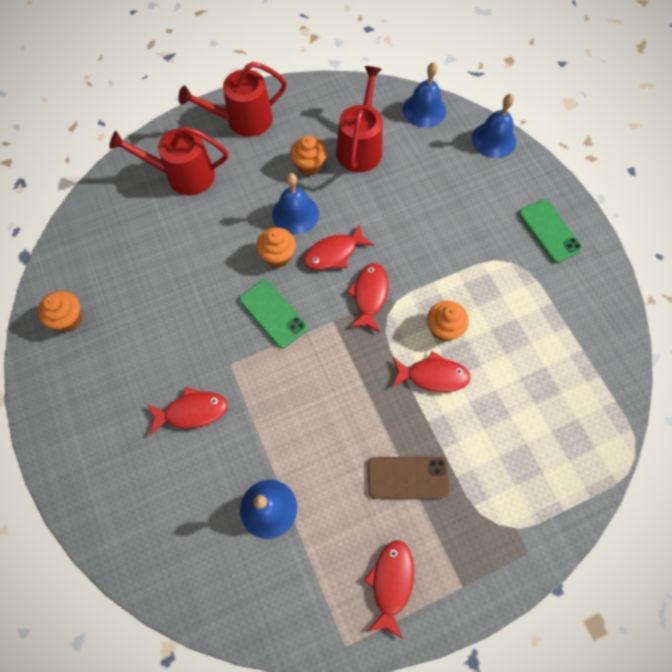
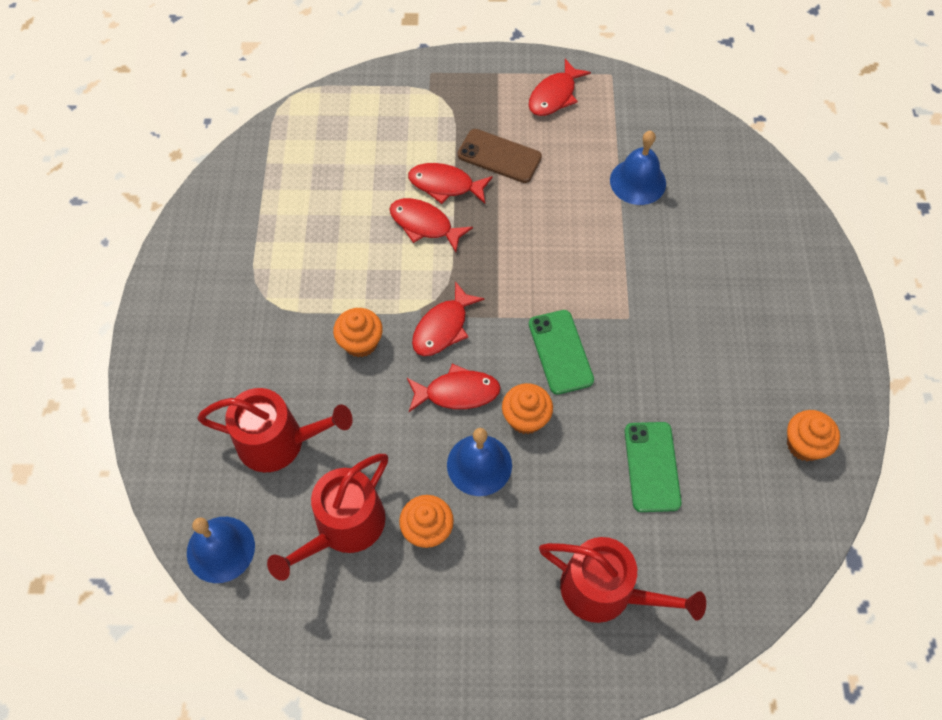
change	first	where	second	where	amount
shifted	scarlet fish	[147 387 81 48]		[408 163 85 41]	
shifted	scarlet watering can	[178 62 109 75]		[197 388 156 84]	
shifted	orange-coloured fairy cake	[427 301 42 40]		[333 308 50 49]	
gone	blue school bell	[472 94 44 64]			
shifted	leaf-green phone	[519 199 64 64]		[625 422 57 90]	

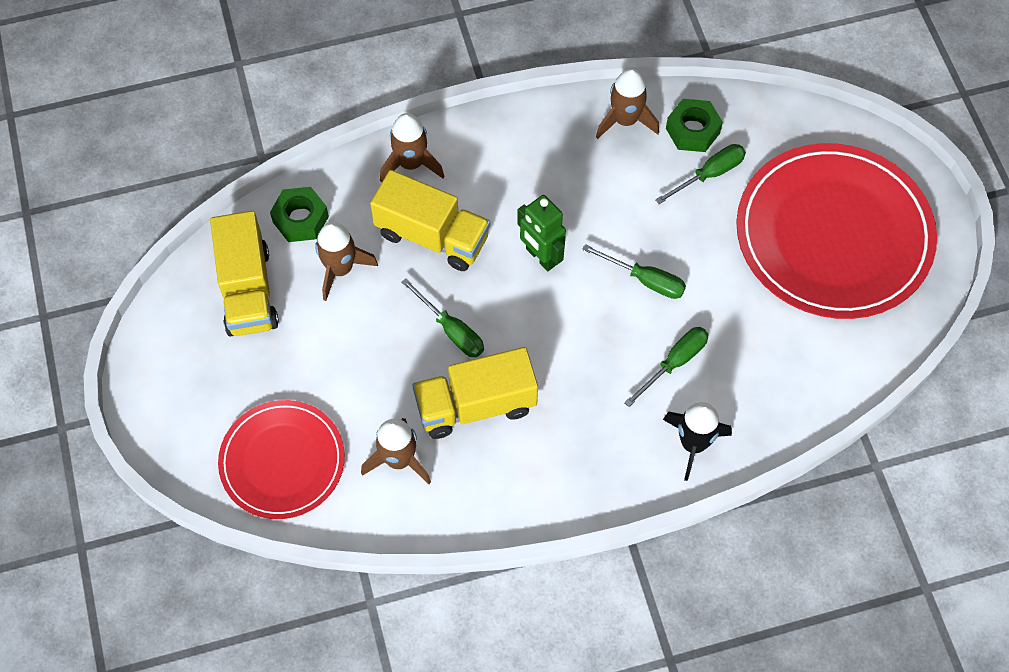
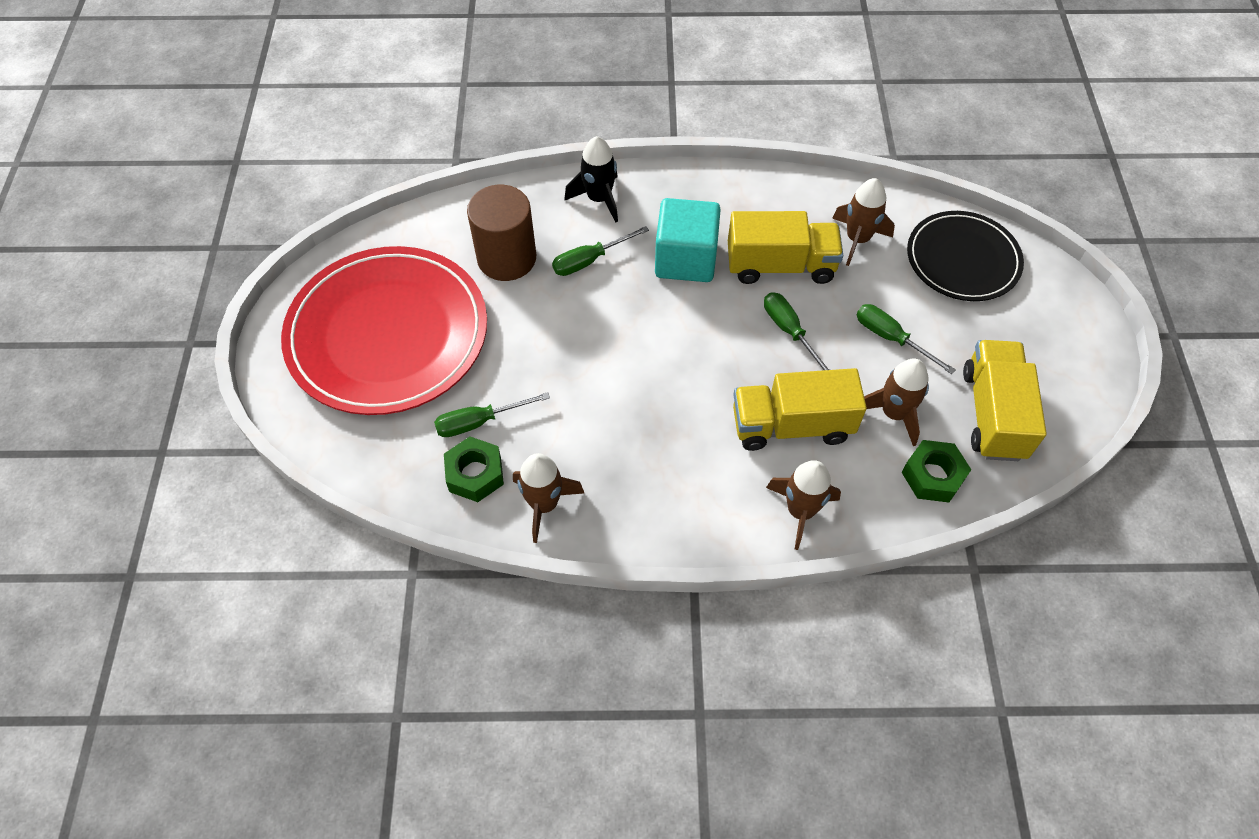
change	first	where	second	where	amount
repainted	scarlet flat dish	[218 400 127 119]	ebony flat dish	[907 211 117 90]	
rotated	yellow toy truck	[370 170 120 101]		[733 368 134 83]	45 degrees counterclockwise
gone	leaf-green robot	[517 195 49 76]			
shifted	leaf-green screwdriver	[582 244 104 55]		[857 304 99 70]	
new			brown solid cylinder	[467 185 69 96]	
new			turquoise solid cube	[655 198 66 84]	

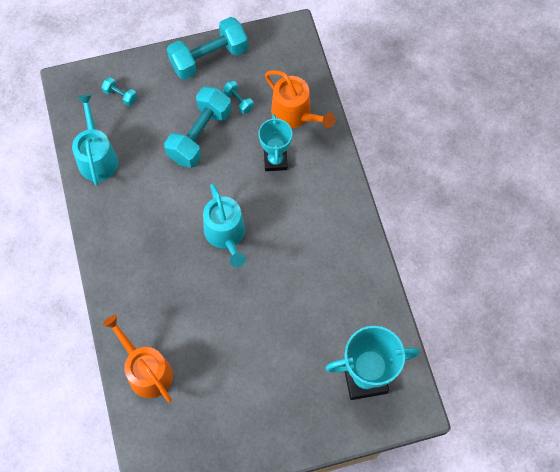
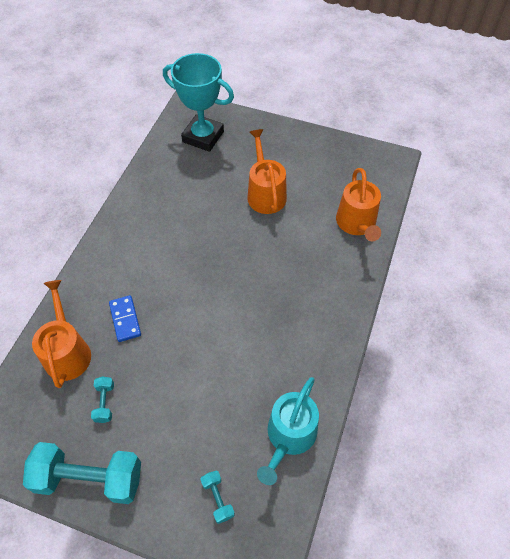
change	first	where	second	where	amount
gone	turquoise dumbbell	[164 87 68 81]			
gone	turquoise watering can	[203 184 43 83]			
swapped	turquoise award cup	[258 114 34 57]	blue domino tile	[109 295 32 47]	
new			orange-coloured watering can	[247 129 40 85]	

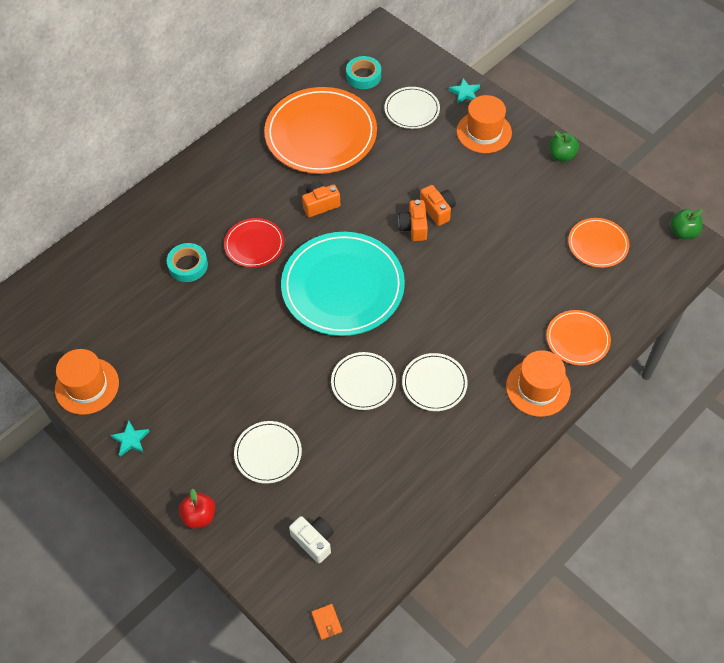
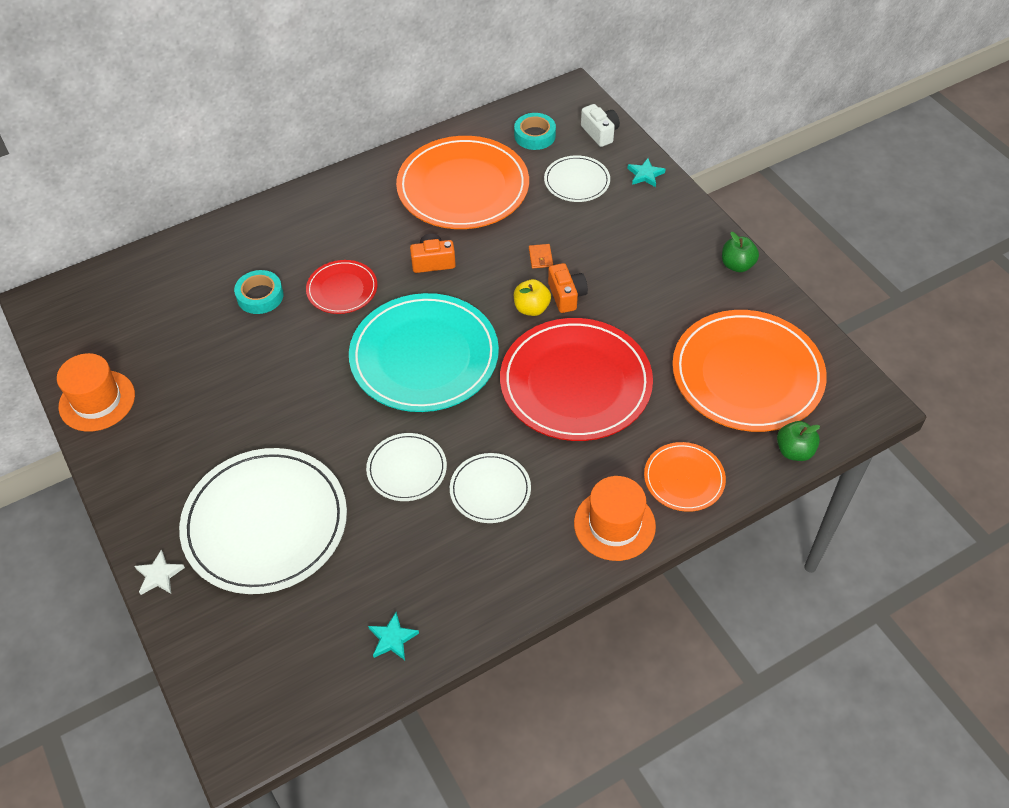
change	first	where	second	where	amount
shifted	turquoise star	[110 420 40 37]		[368 612 51 48]	
swapped	scarlet apple	[179 489 36 40]	white star	[135 550 50 45]	
scaled	white flat dish	[234 421 68 62]		[179 448 168 146]	x2.00
shifted	white camera	[289 516 45 47]		[581 104 39 43]	
shifted	orange-coloured card wallet	[311 604 31 36]		[529 244 24 24]	
swapped	orange-coloured camera	[398 200 30 41]	yellow apple	[514 279 37 37]	
gone	orange-coloured tall hat	[456 95 56 58]			
scaled	orange-coloured flat dish	[568 218 61 50]		[672 310 155 122]	x2.00
shifted	leaf-green apple	[670 209 33 30]		[777 421 43 40]	
new			scarlet flat dish	[500 318 153 123]	

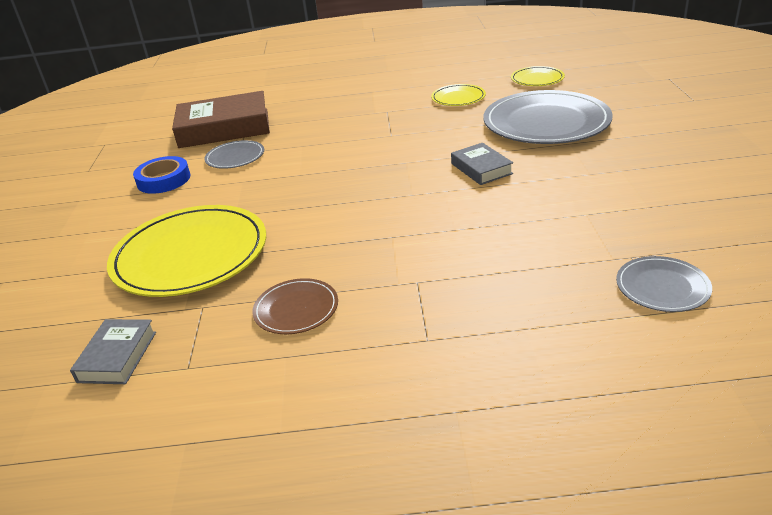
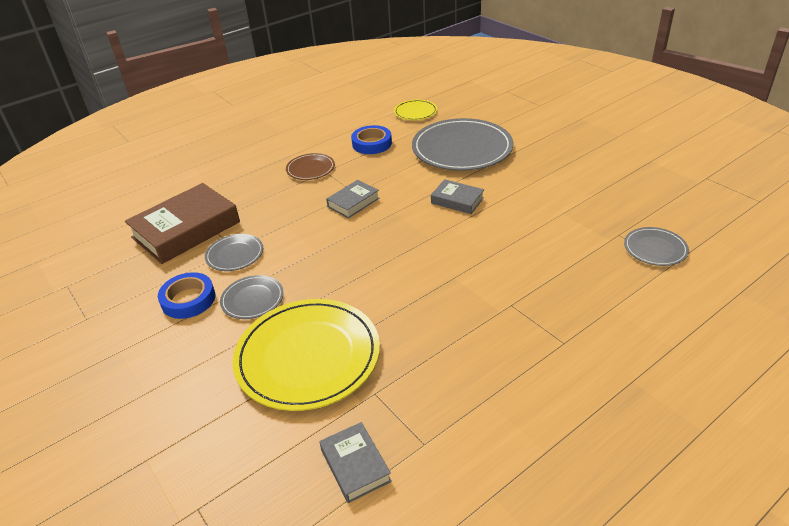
change	first	where	second	where	amount
shifted	brown flat dish	[252 278 86 56]		[286 153 49 27]	
swapped	yellow flat dish	[431 84 55 22]	blue tape	[351 125 41 29]	
new			ash-grey flat dish	[220 275 64 44]	
new			ash-grey hardback	[326 180 53 38]	

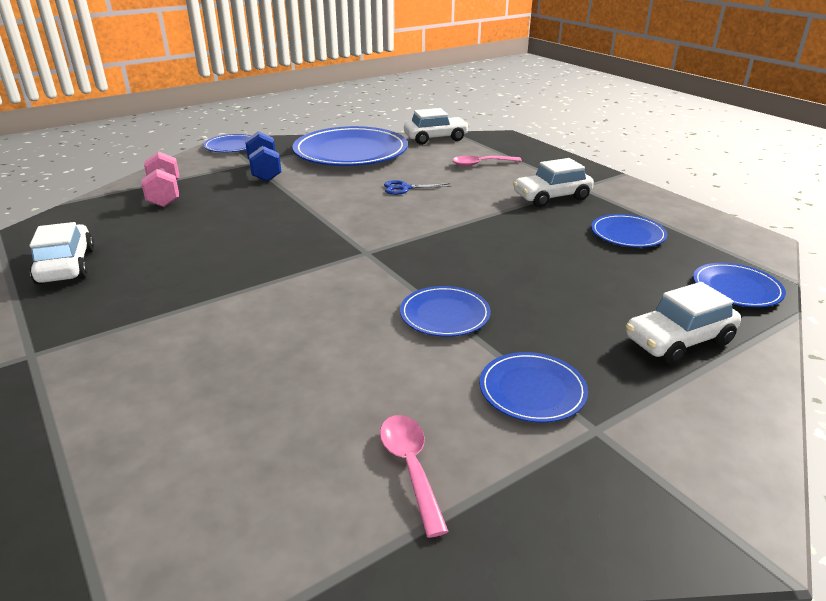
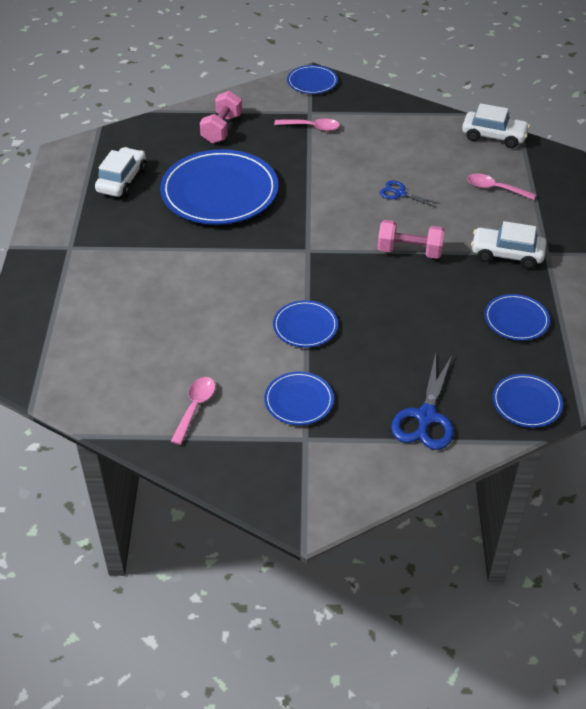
change	first	where	second	where	amount
swapped	blue dumbbell	[245 131 36 51]	rosy tablespoon	[274 118 66 13]	
shifted	blue flat dish	[292 126 116 40]		[160 149 118 76]	
swapped	white car	[626 282 115 82]	blue scissors	[391 353 63 97]	
new			rosy dumbbell	[377 220 68 39]	

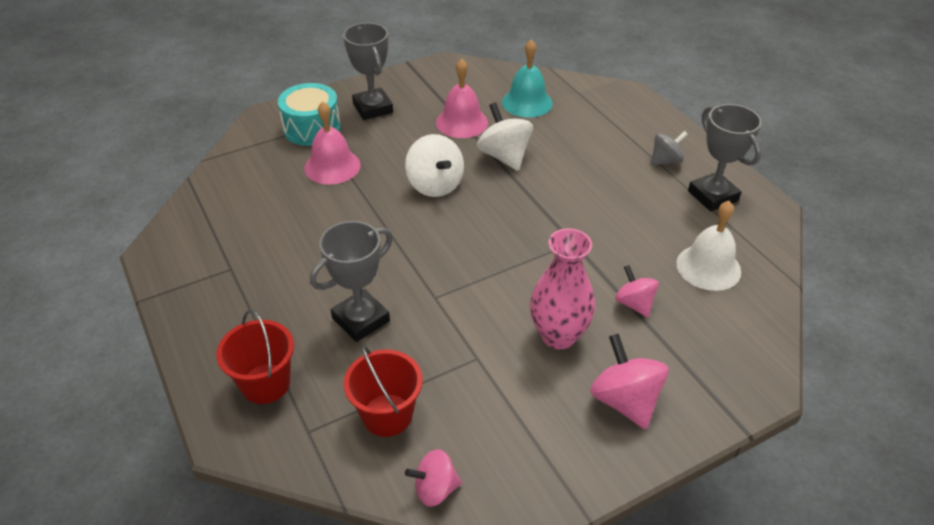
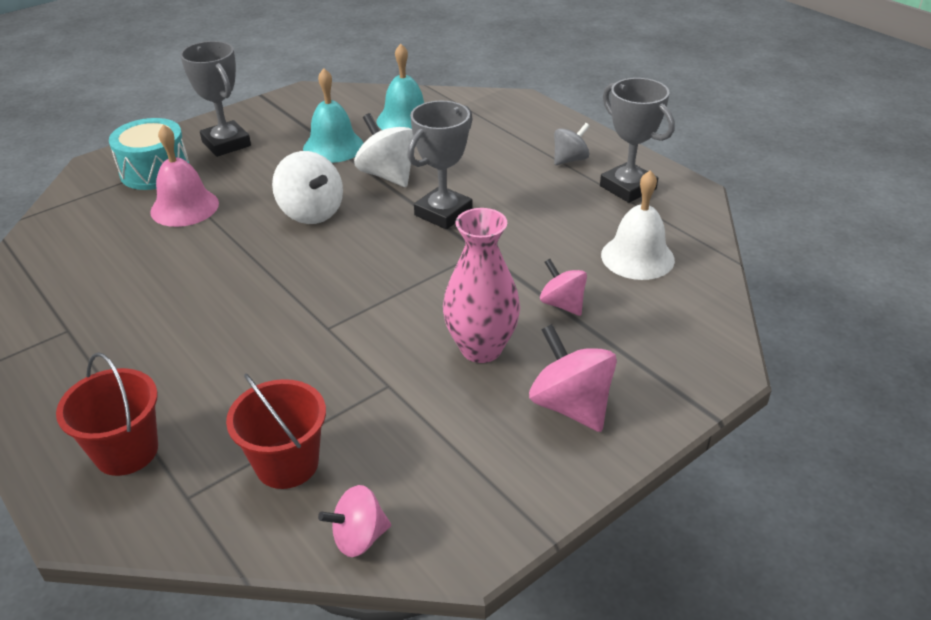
change	first	where	second	where	amount
shifted	ash-grey award cup	[310 221 83 121]		[407 101 66 128]	
repainted	rosy school bell	[436 59 52 79]	turquoise school bell	[303 68 61 95]	

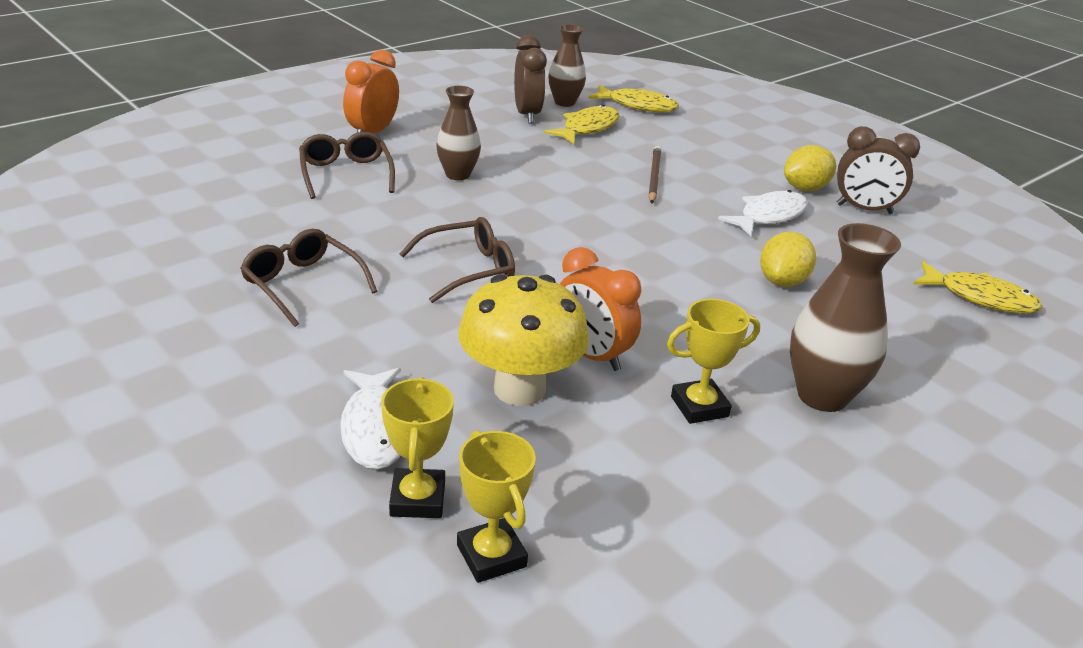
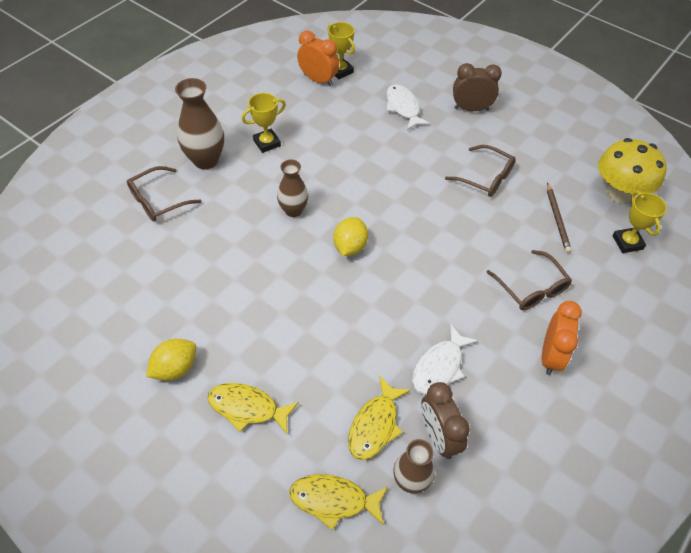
change	first	where	second	where	amount
shifted	yellow award cup	[381 377 73 141]		[612 191 55 62]	
shifted	brown eyeglasses	[399 217 116 86]		[127 166 74 55]	
shifted	brown tall vase	[436 86 45 94]		[277 159 31 58]	
shifted	yellow fungus	[458 275 131 131]		[598 138 69 66]	
shifted	orange-coloured clock	[560 247 81 124]		[297 30 42 56]	
shifted	brown pencil	[648 146 13 58]		[547 183 25 70]	
shifted	white fish	[718 190 90 47]		[412 323 66 71]	
shifted	yellow citrus fruit	[760 231 56 56]		[333 217 35 39]	
shifted	brown clock	[837 126 83 88]		[453 63 49 48]	
shifted	yellow fish	[914 261 128 52]		[208 383 91 51]	

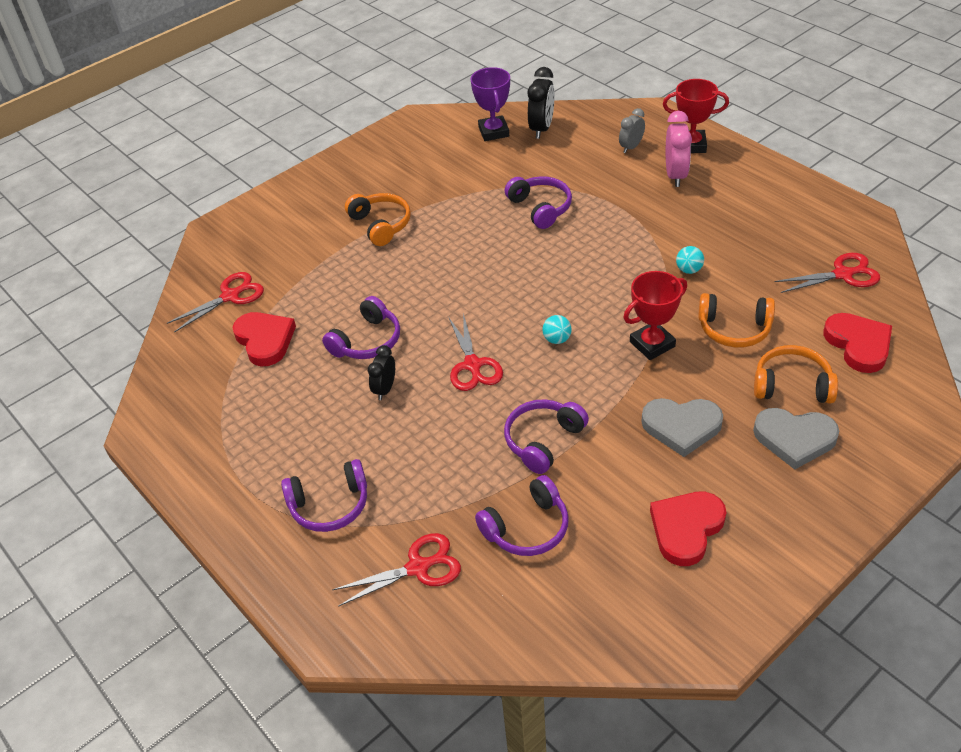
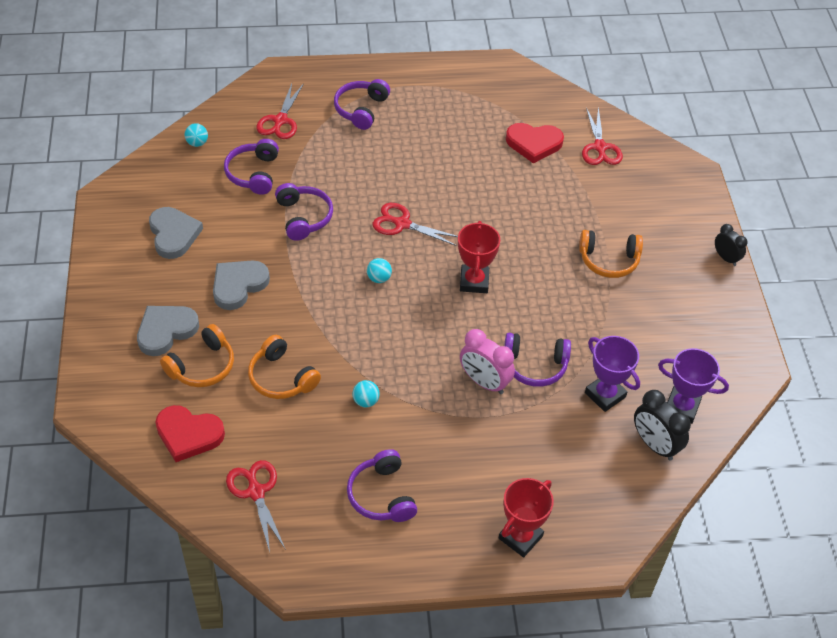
change	first	where	second	where	amount
shifted	violet headset	[322 296 78 63]		[347 449 70 73]	
shifted	ebony clock	[368 345 27 55]		[715 224 32 42]	
gone	ash-grey clock	[619 108 26 45]			
shifted	scarlet award cup	[623 271 64 89]		[458 221 42 72]	
repainted	scarlet heart shape	[650 492 76 74]	ash-grey heart shape	[149 207 54 52]	
shifted	rosy clock	[666 111 26 76]		[460 329 55 65]	
rotated	orange-coloured headset	[698 293 77 55]		[248 335 73 64]	90 degrees counterclockwise
rotated	scarlet scissors	[774 253 106 40]		[226 460 60 92]	135 degrees clockwise
new			turquoise play ball	[185 123 23 24]	
new			violet award cup	[585 336 55 76]	

